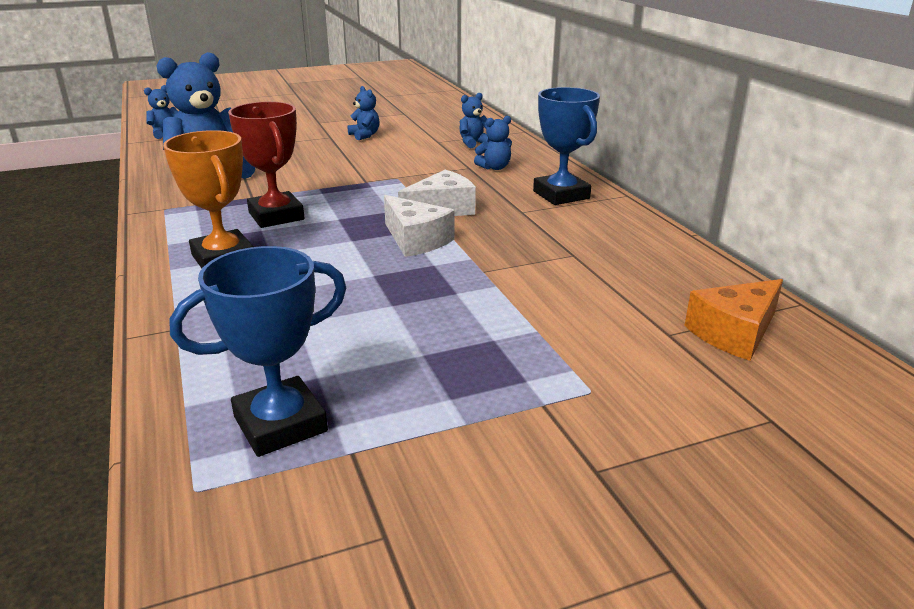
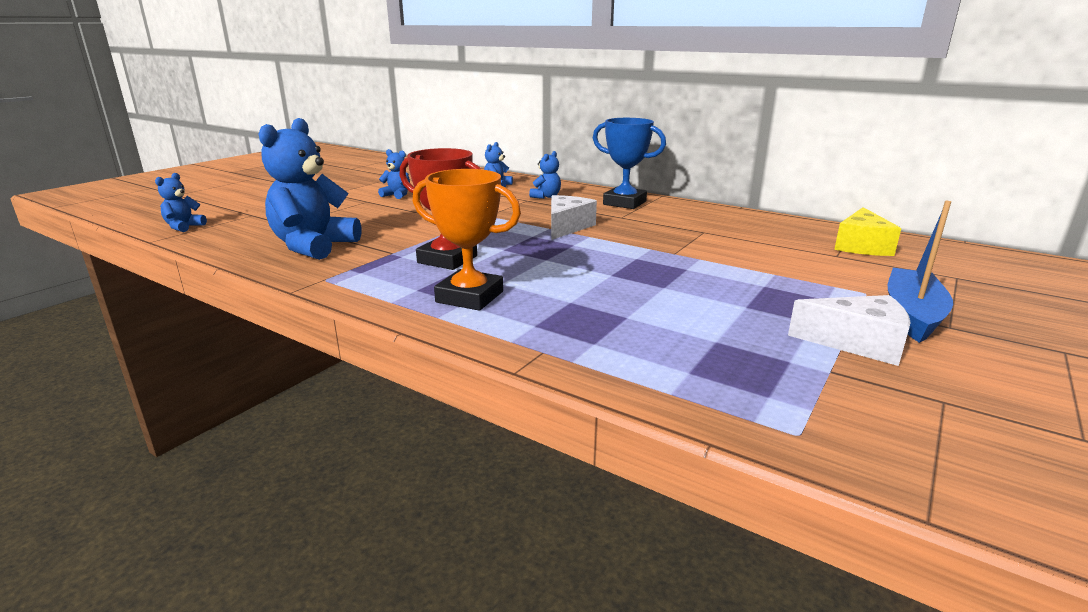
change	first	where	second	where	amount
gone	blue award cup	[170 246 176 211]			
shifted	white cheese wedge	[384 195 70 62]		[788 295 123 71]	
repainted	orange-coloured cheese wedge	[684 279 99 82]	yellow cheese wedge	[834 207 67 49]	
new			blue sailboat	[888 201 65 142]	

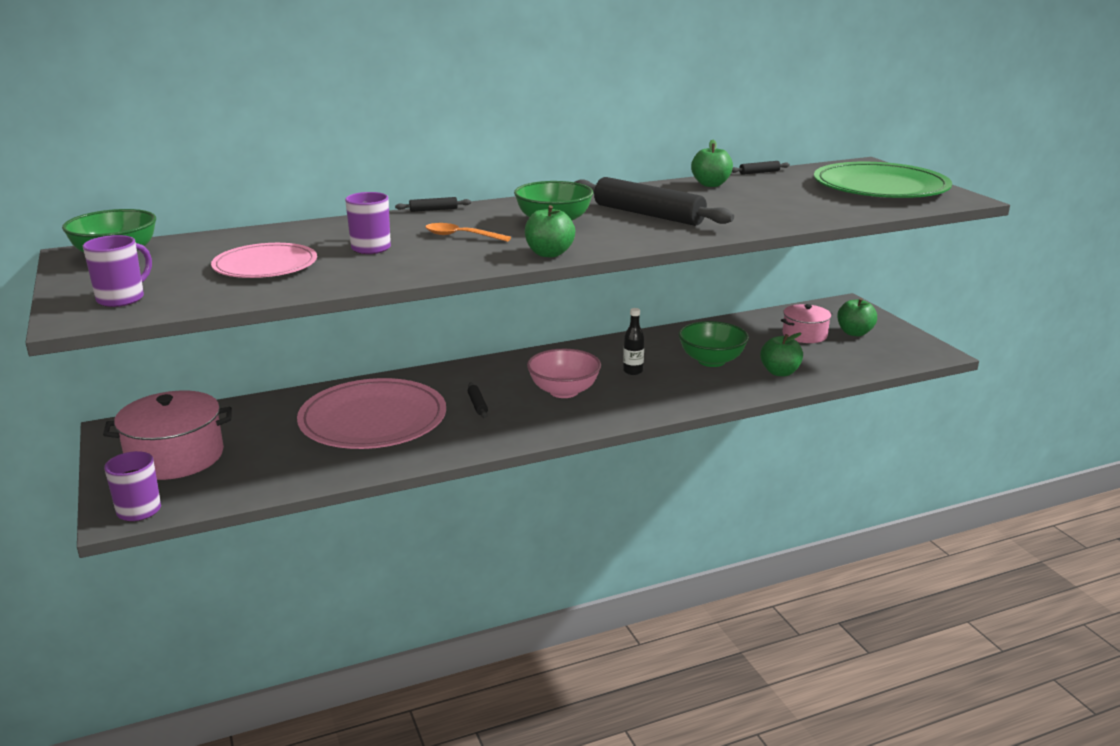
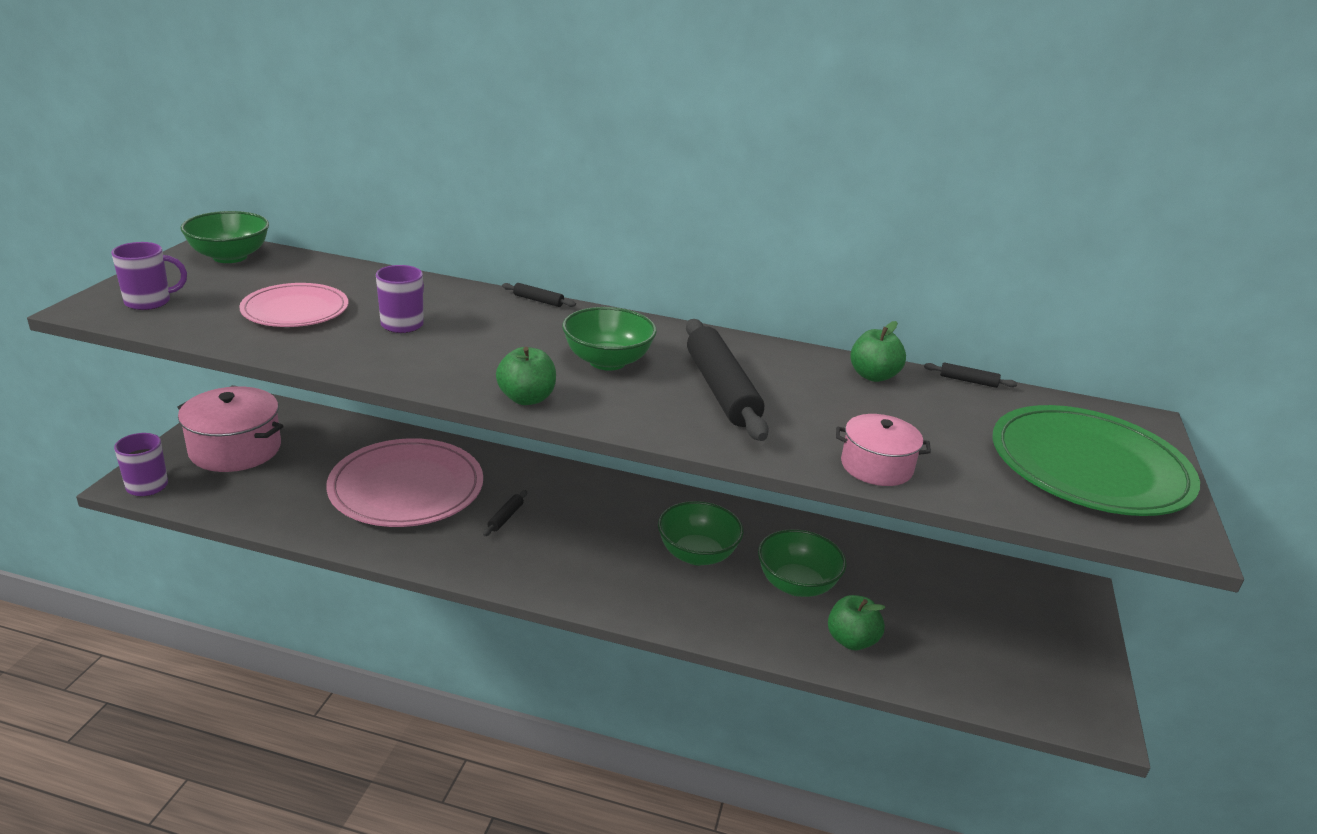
change	first	where	second	where	amount
gone	orange-coloured tablespoon	[425 223 86 19]			
gone	rosy deep dish	[527 349 74 49]			
swapped	ebony drink bottle	[623 308 22 67]	leaf-green deep dish	[658 501 86 64]	
shifted	rosy cooking pot	[781 304 52 39]		[836 414 95 72]	
gone	leaf-green apple	[837 298 40 39]			

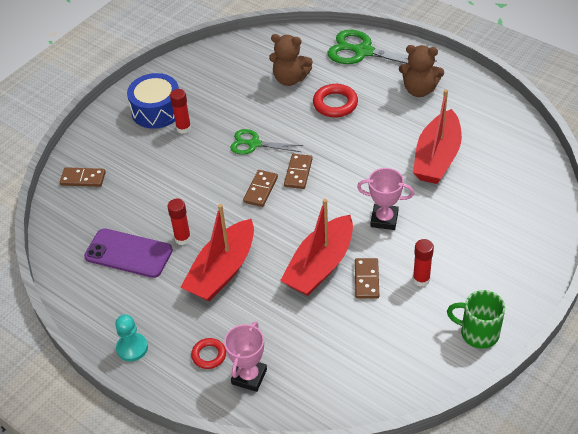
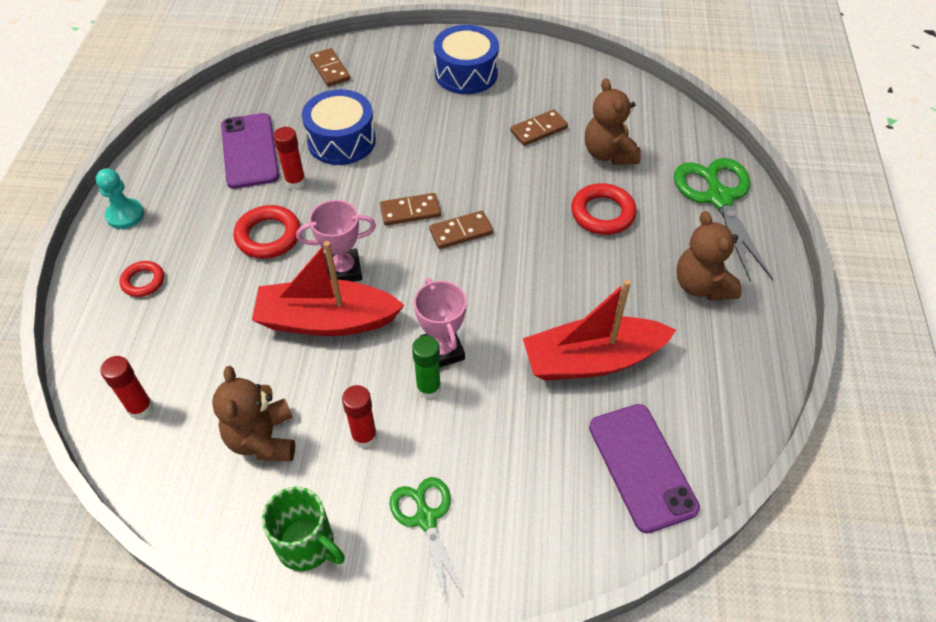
change	first	where	second	where	amount
shifted	scarlet glue stick	[170 89 21 45]		[100 356 53 63]	
swapped	scarlet sailboat	[180 204 74 98]	scarlet hoop	[234 205 67 54]	
shifted	rosy award cup	[224 321 43 71]		[296 200 80 82]	
shifted	leaf-green scissors	[230 129 74 26]		[390 477 74 125]	
shifted	brown domino tile	[355 258 24 40]		[510 109 58 37]	
rotated	leaf-green coffee mug	[447 290 58 59]		[262 487 83 84]	135 degrees clockwise
new			brown teddy	[212 366 83 95]	
new			blue toy drum	[302 89 74 76]	
new			leaf-green glue stick	[412 336 29 63]	
new			violet phone	[589 404 111 129]	

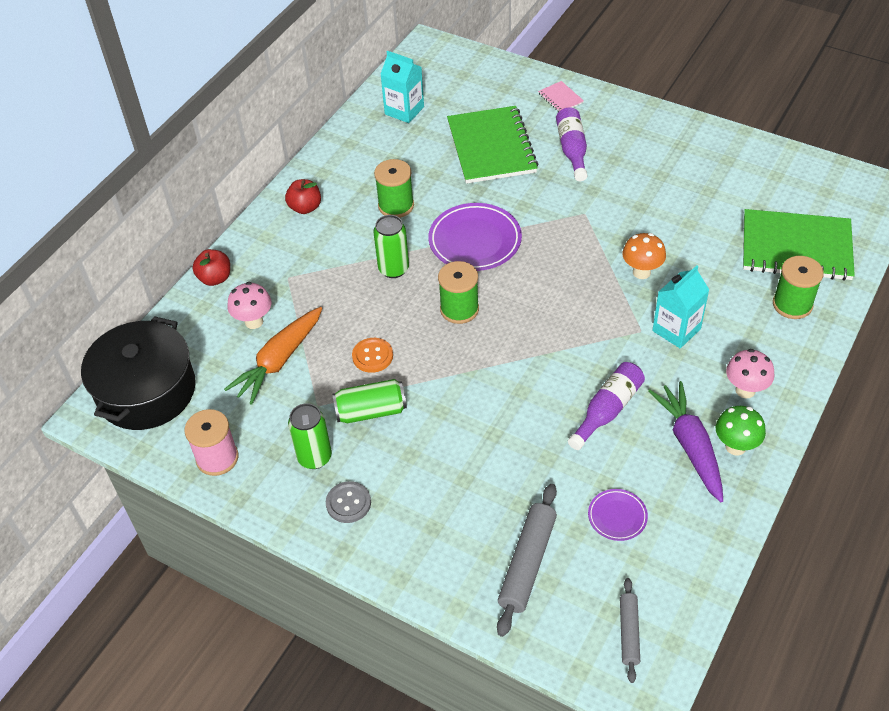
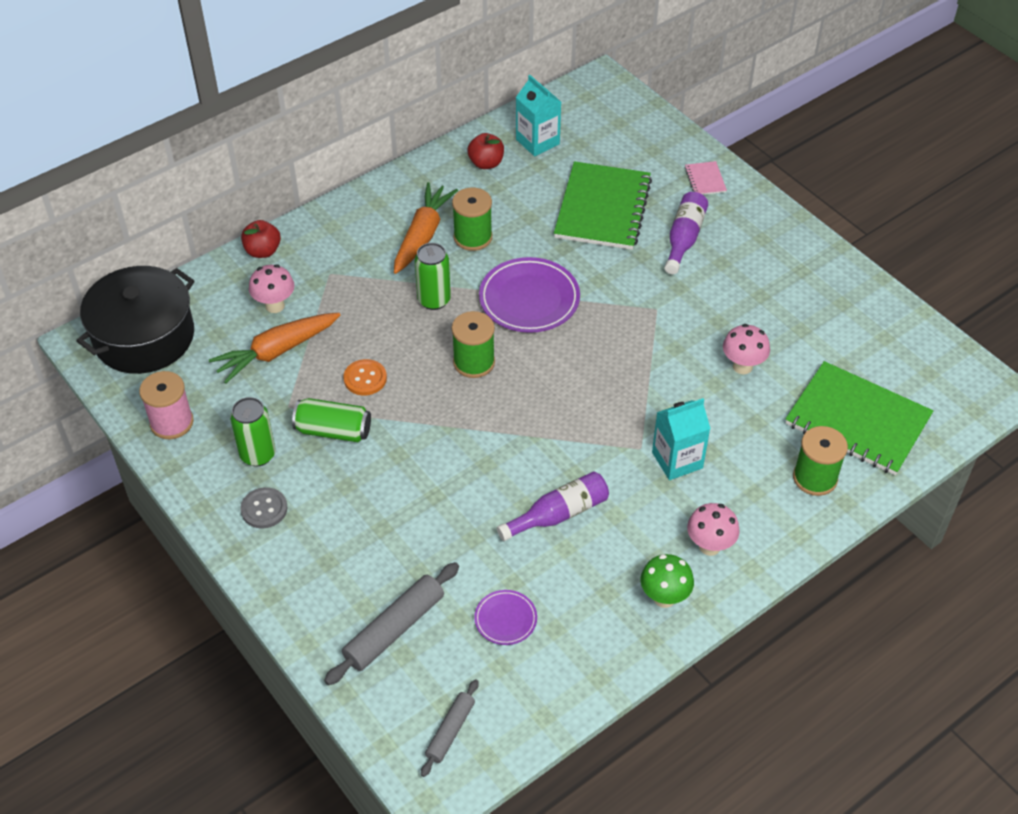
change	first	where	second	where	amount
shifted	scarlet apple	[285 179 36 35]		[467 133 37 36]	
gone	orange-coloured fungus	[622 233 44 46]			
gone	violet carrot	[648 381 75 121]			
new			orange-coloured carrot	[394 182 64 92]	
new			rosy fungus	[723 324 47 50]	

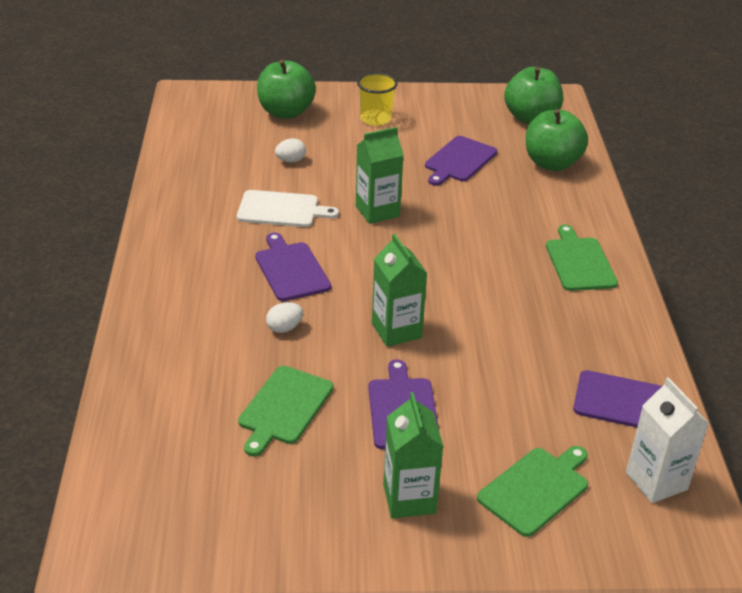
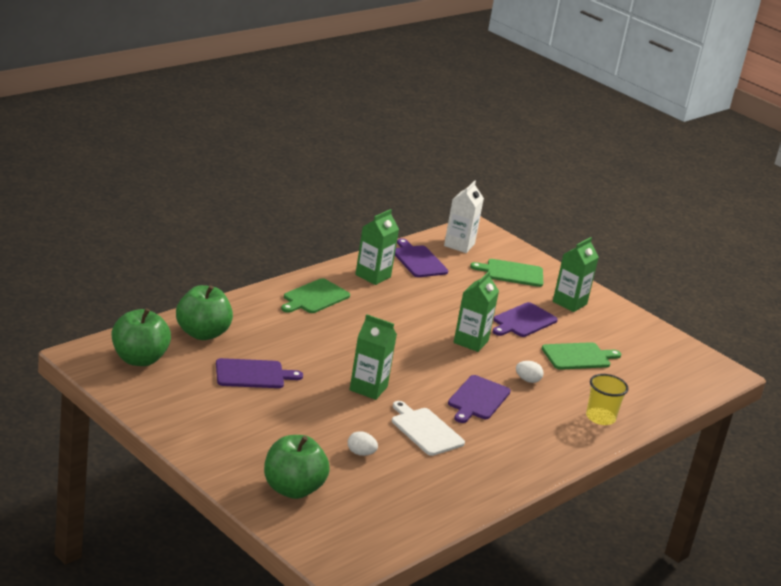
change	first	where	second	where	amount
shifted	yellow cup	[357 73 40 53]		[586 374 43 51]	
new			leaf-green juice carton	[355 209 44 76]	

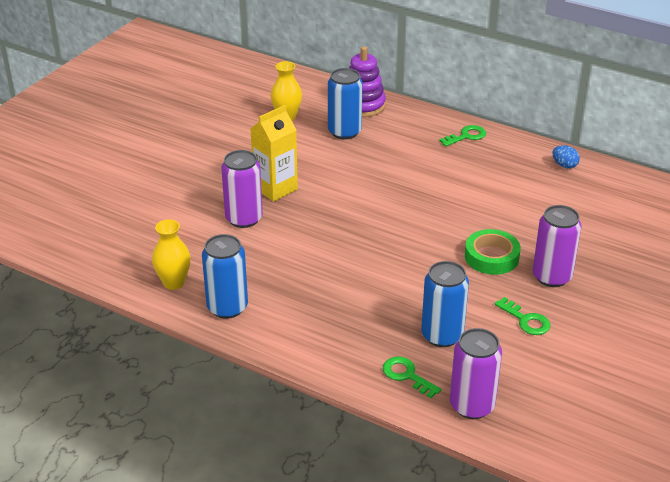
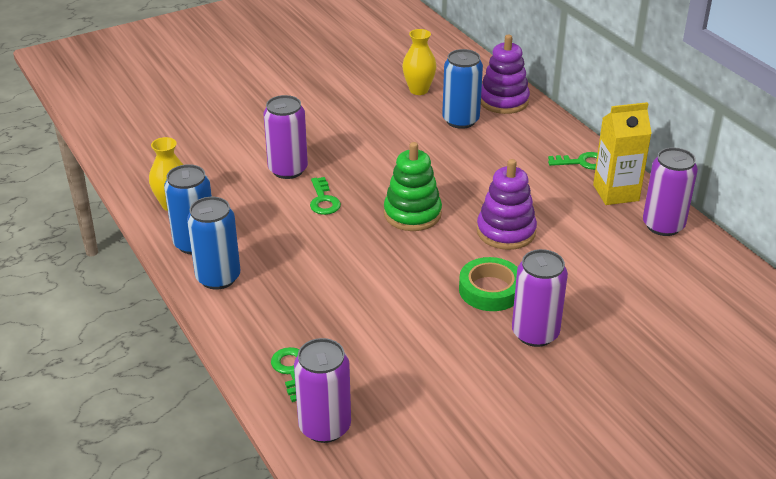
change	first	where	second	where	amount
shifted	yellow juice carton	[250 105 48 97]		[593 102 59 103]	
shifted	blue can	[421 261 48 86]		[187 197 53 93]	
shifted	leaf-green latchkey	[495 297 56 38]		[310 177 31 38]	
swapped	blue egg shape	[552 145 28 24]	violet can	[643 147 55 89]	
new			leaf-green ring stacker	[384 142 58 89]	
new			violet ring stacker	[477 159 60 91]	

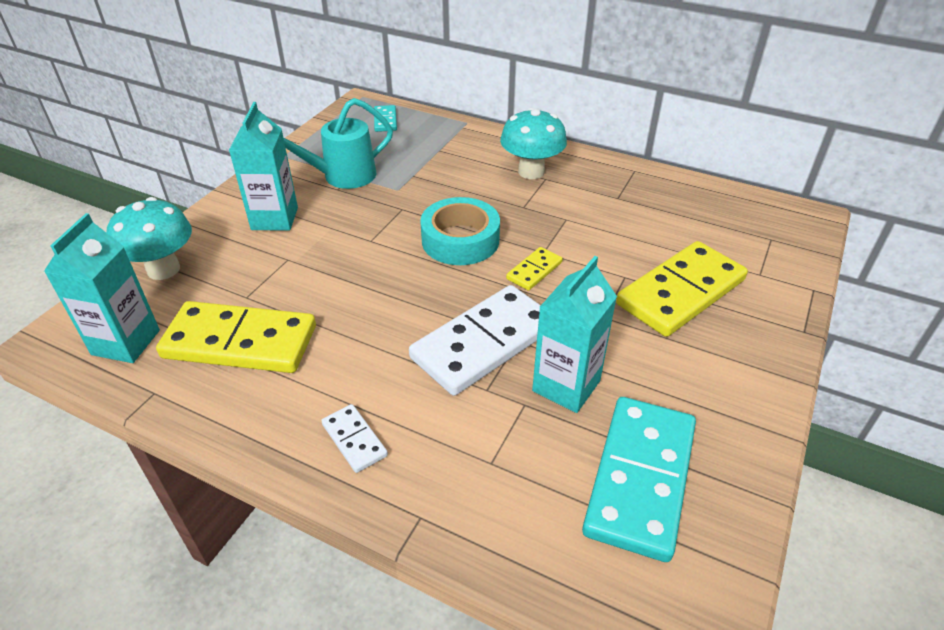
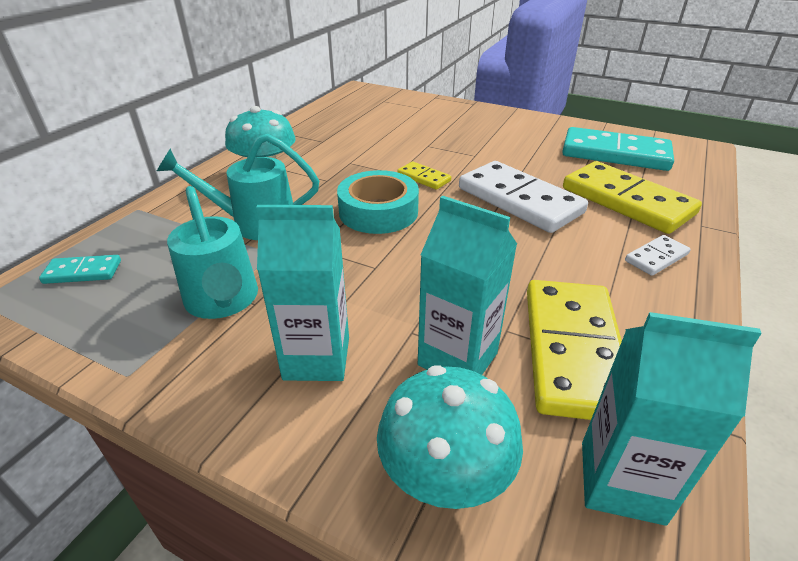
change	first	where	second	where	amount
shifted	turquoise juice carton	[532 256 85 157]		[418 195 99 180]	
shifted	yellow domino tile	[616 241 132 96]		[563 161 139 73]	
new			turquoise watering can	[157 134 162 106]	

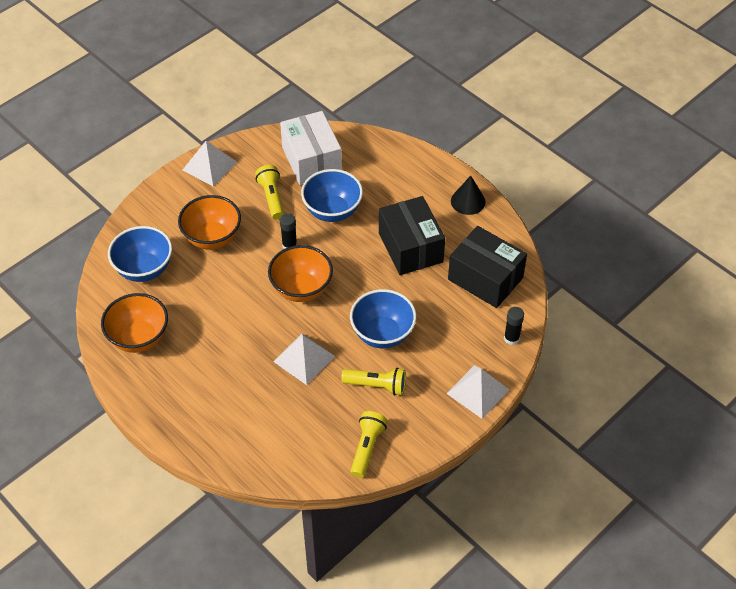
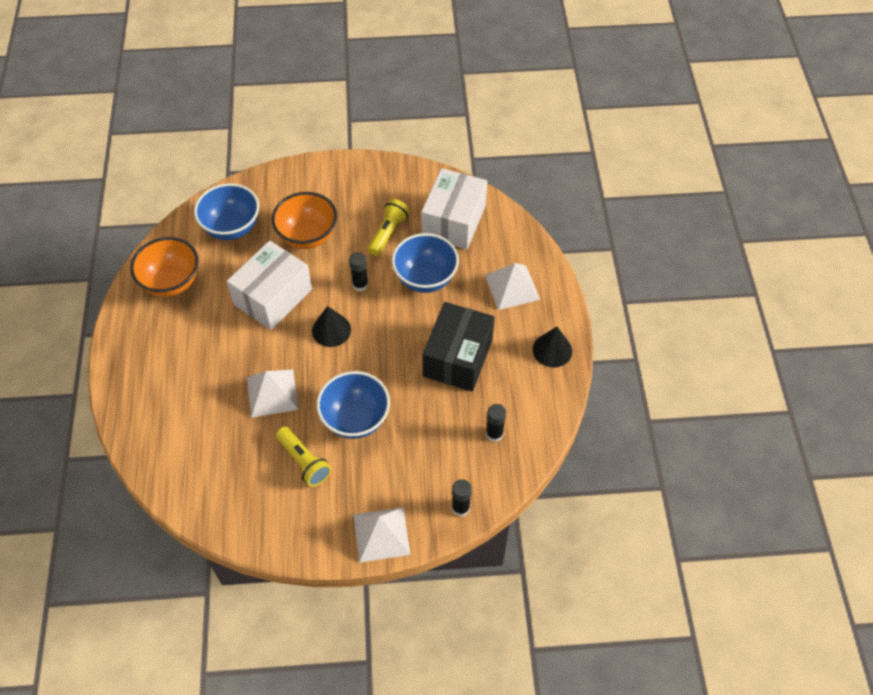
change	first	where	second	where	amount
shifted	white solid pyramid	[183 141 54 45]		[485 263 55 47]	
swapped	orange-coloured deep dish	[268 245 65 57]	ebony solid cone	[312 306 39 41]	
gone	yellow flashlight	[351 411 37 67]			
swapped	ebony parcel	[448 226 79 82]	ebony glue stick	[486 404 20 38]	
new			white parcel	[227 241 85 89]	

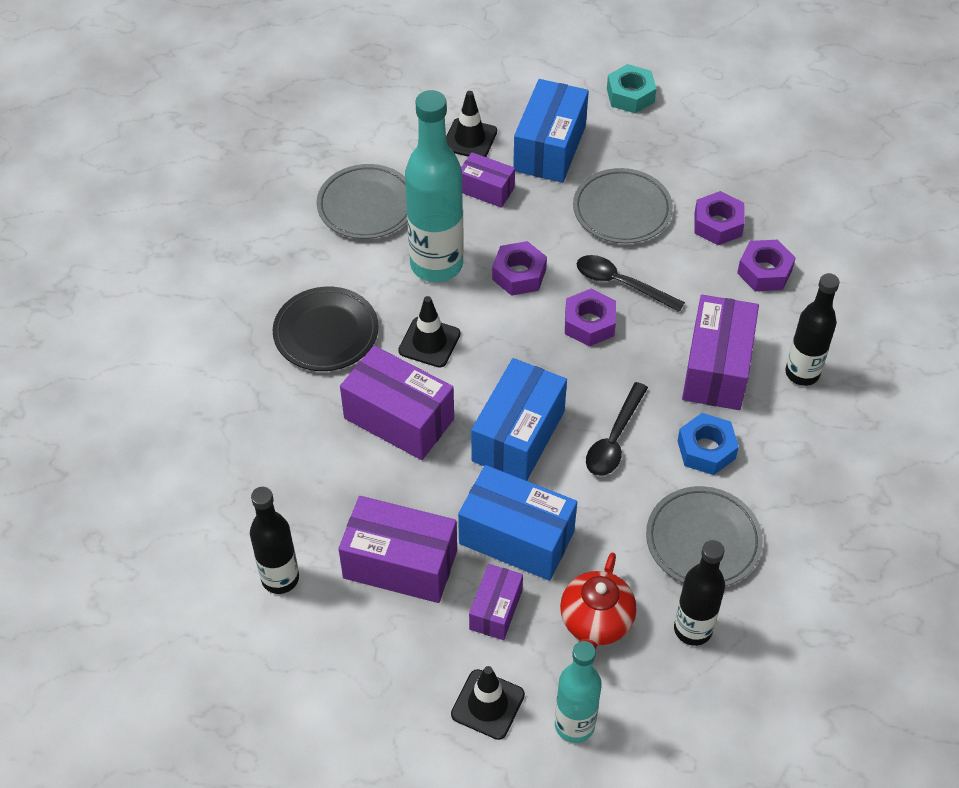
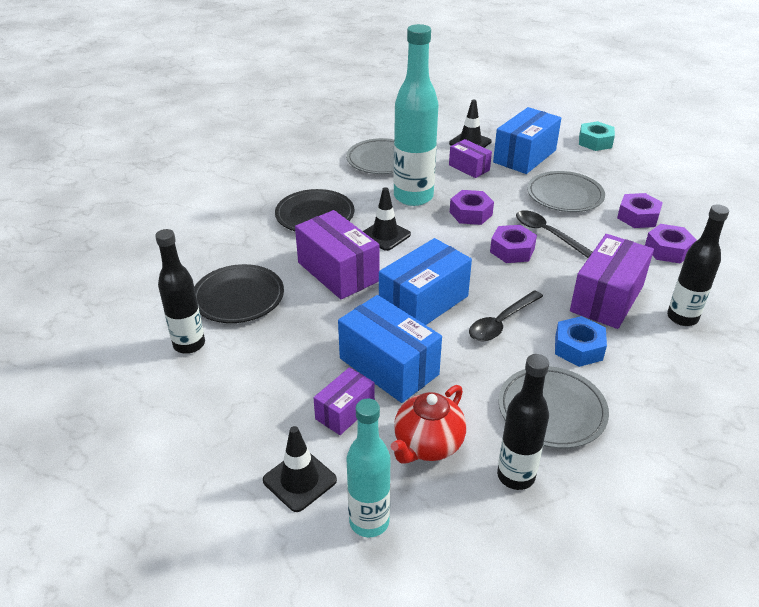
change	first	where	second	where	amount
gone	violet parcel	[338 496 119 107]			
new			ebony flat dish	[194 264 90 59]	

